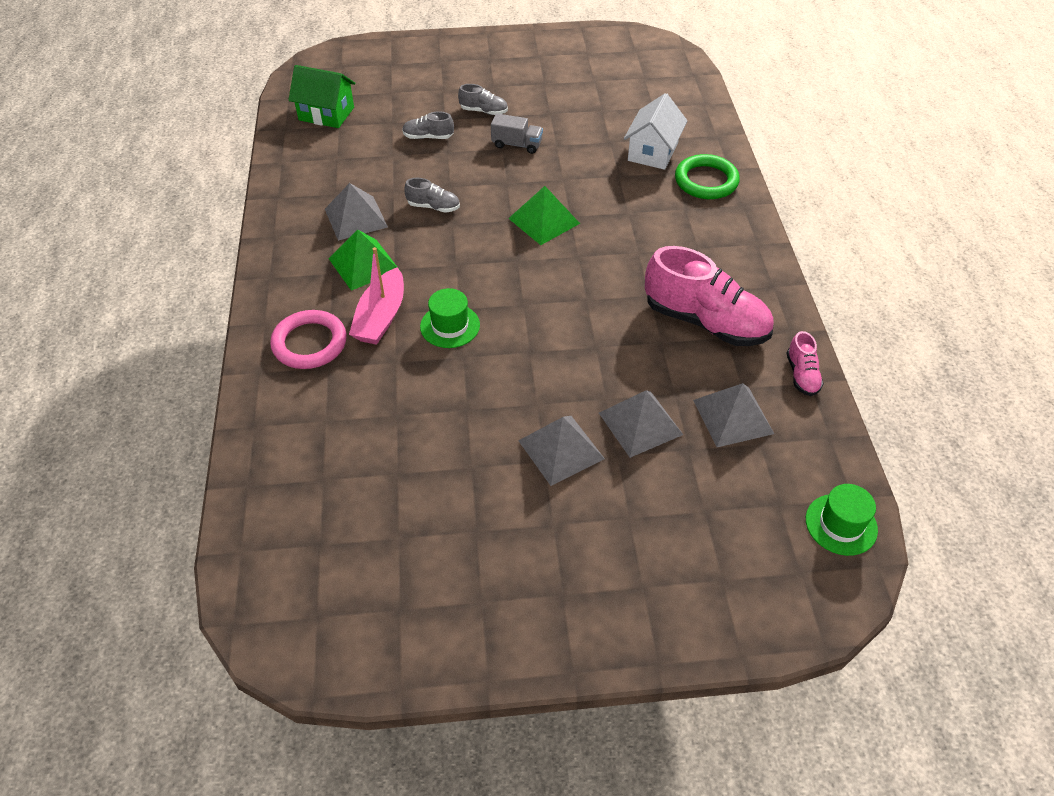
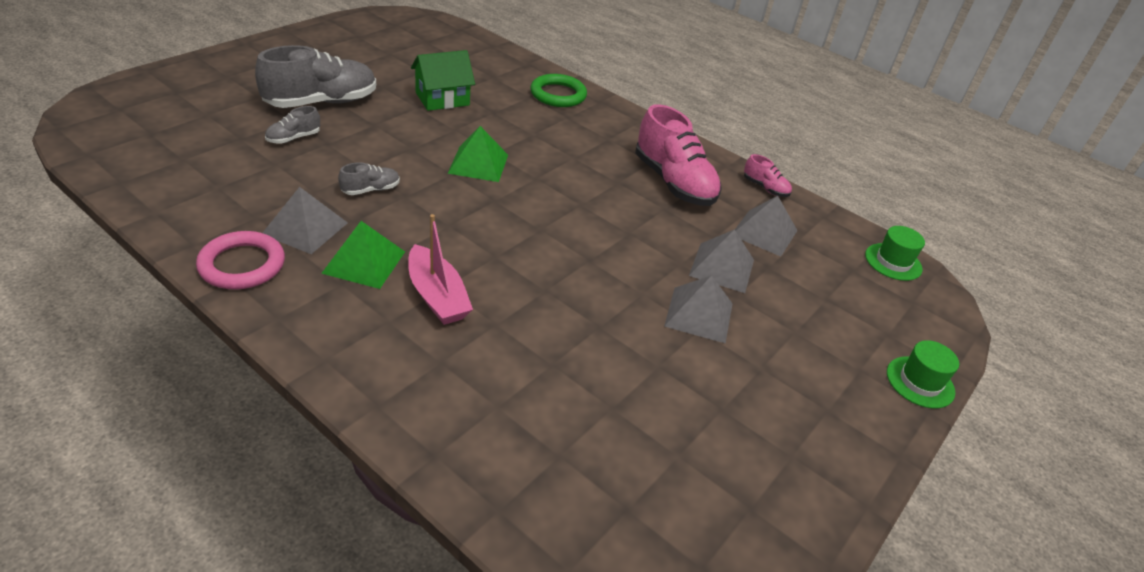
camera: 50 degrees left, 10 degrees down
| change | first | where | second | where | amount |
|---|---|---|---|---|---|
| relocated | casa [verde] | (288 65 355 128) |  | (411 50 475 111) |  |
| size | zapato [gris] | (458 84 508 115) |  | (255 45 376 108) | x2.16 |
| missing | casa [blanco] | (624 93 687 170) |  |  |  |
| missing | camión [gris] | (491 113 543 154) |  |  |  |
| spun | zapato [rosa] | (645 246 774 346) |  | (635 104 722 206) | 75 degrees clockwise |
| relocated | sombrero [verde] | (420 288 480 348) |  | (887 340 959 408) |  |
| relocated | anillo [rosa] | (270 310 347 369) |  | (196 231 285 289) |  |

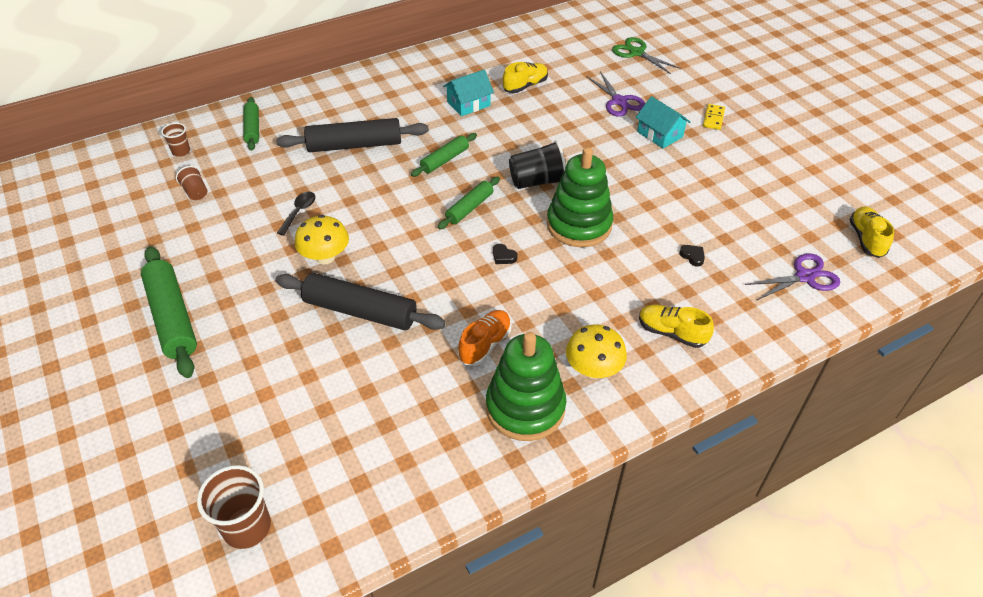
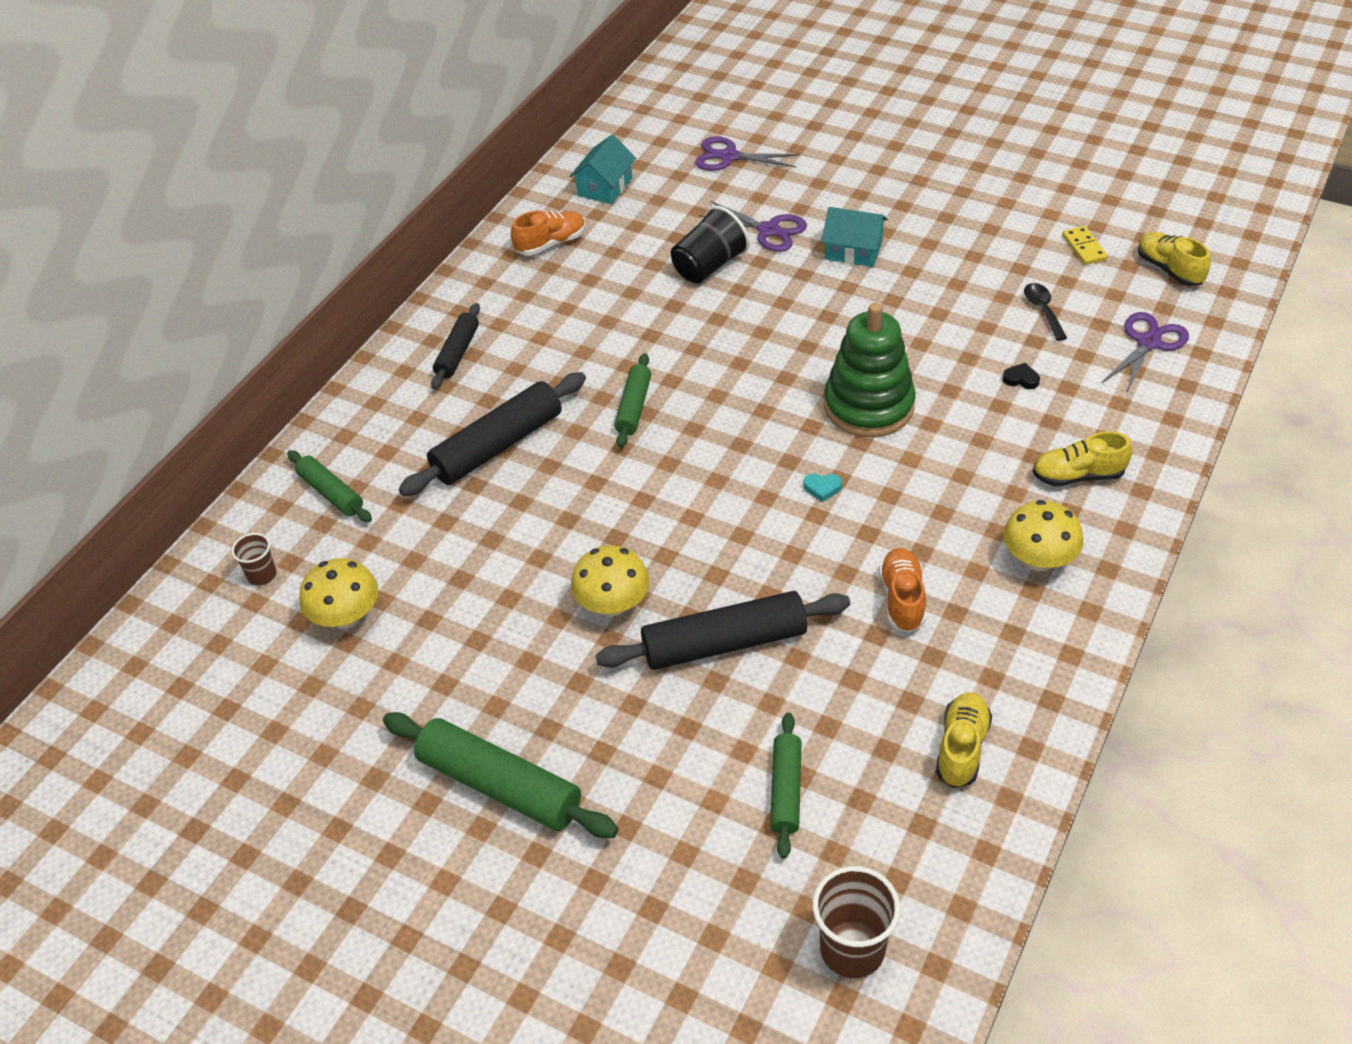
camera: 30 degrees left, 0 degrees up
| change | first | where | second | where | amount |
|---|---|---|---|---|---|
| colour | tijeras [verde] | (612 37 680 74) | tijeras [morado] | (695 136 800 171) |  |
| relocated | zapato [amarillo] | (503 62 548 93) |  | (936 692 992 788) |  |
| relocated | casa [turquesa] | (443 69 494 116) |  | (569 134 636 204) |  |
| relocated | ficha de dominó [amarillo] | (703 104 725 130) |  | (1062 226 1108 265) |  |
| relocated | vaso [negro] | (509 140 566 189) |  | (671 206 750 283) |  |
| exchanged | vaso [marrón] | (176 166 207 200) | seta [amarillo] | (299 558 378 629) |  |
| relocated | rodillo [verde] | (438 177 500 229) |  | (770 713 802 859) |  |
| relocated | cuchara [negro] | (277 192 315 236) |  | (1024 283 1067 341) |  |
| colour | corazón [negro] | (493 244 518 264) | corazón [turquesa] | (803 474 842 502) |  |
| missing | juguete apilable [verde] | (486 332 566 441) |  |  |  |
| appeared |  |  | zapato [naranja] | (511 210 586 255) |  |
| appeared |  |  | rodillo [negro] | (431 303 480 390) |  |

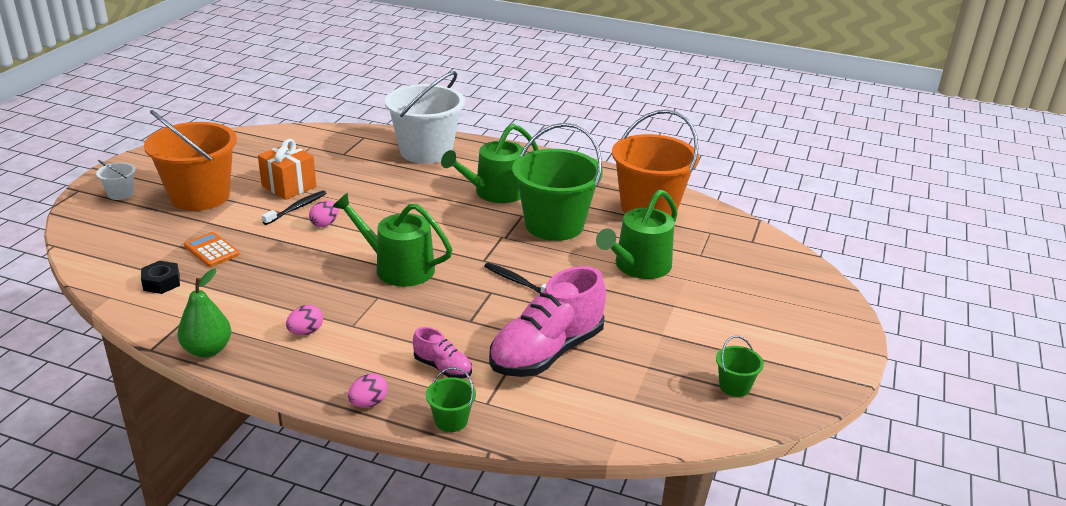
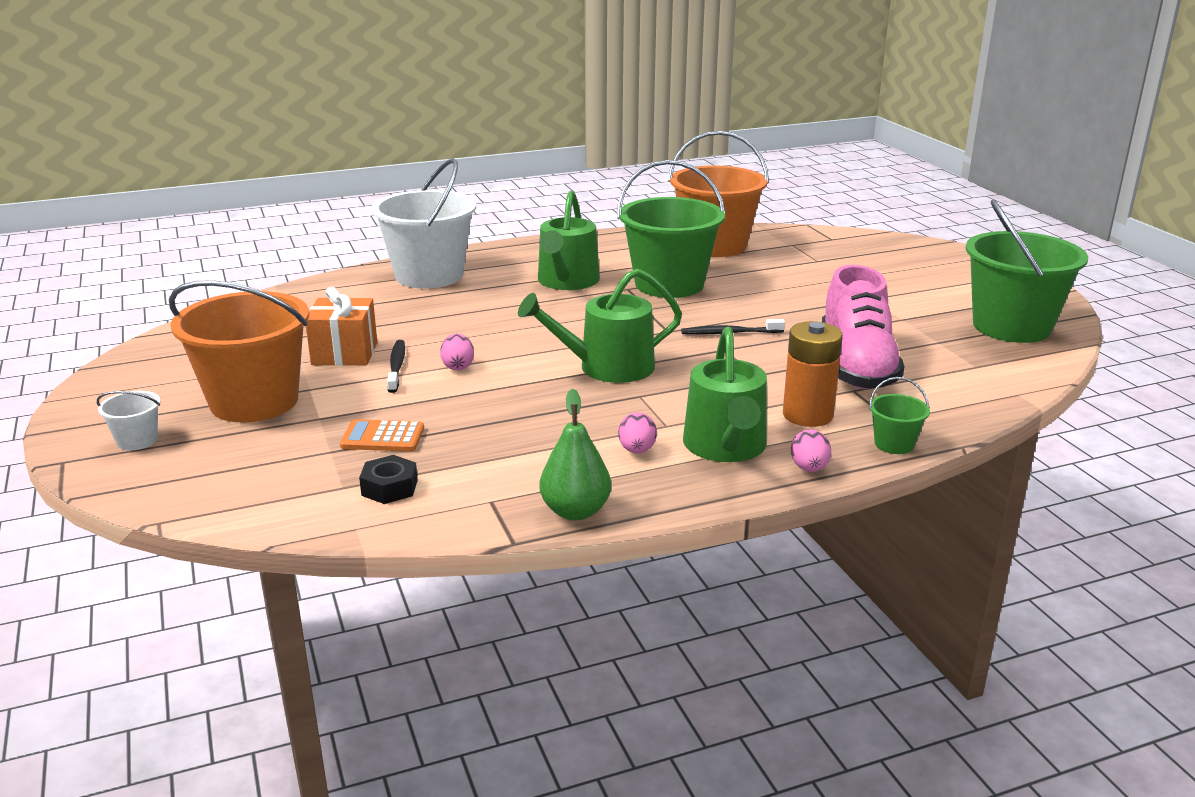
camera: 40 degrees left, 5 degrees down
| change | first | where | second | where | amount |
|---|---|---|---|---|---|
| relocated | regadera [verde] | (596 190 678 279) |  | (683 327 767 462) |  |
| exchanged | zapato [rosa] | (413 327 472 379) | pila [naranja] | (783 321 843 427) |  |
| size | balde [verde] | (716 336 764 397) |  | (966 199 1088 343) | x2.37 |

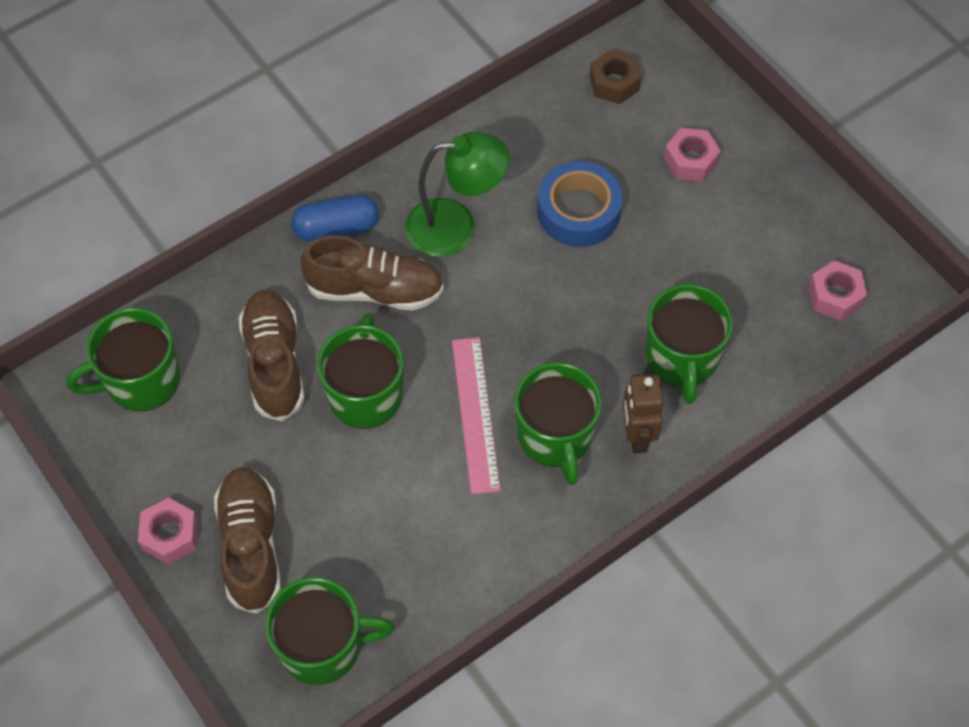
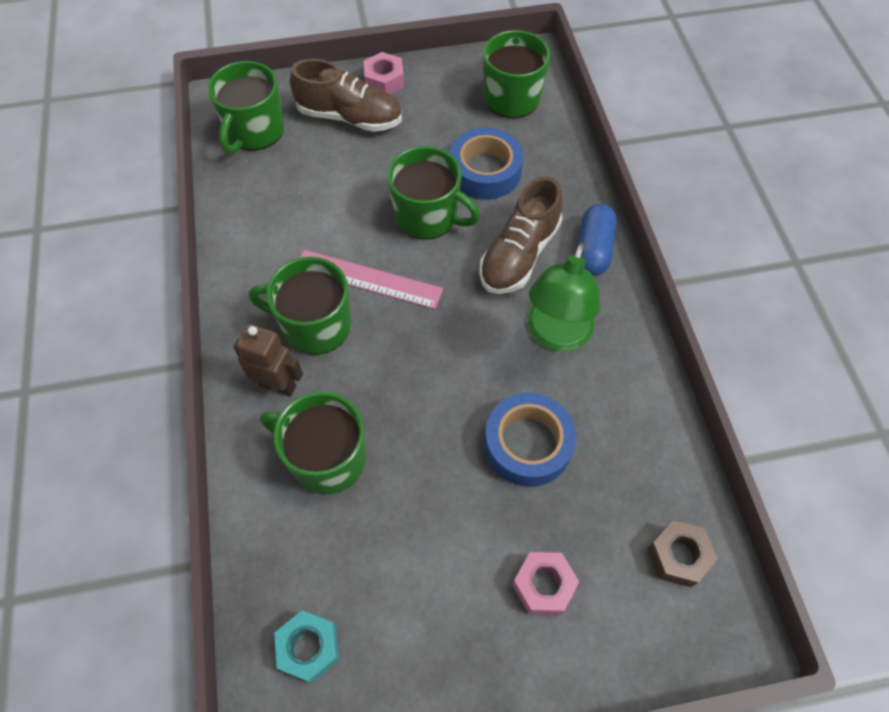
camera: 115 degrees right, 0 degrees up
| change | first | where | second | where | amount |
|---|---|---|---|---|---|
| colour | tuerca [rosa] | (809 260 867 321) | tuerca [turquesa] | (274 610 339 683) |  |
| exchanged | zapato [marrón] | (239 290 305 421) | cinta adhesiva [azul] | (450 128 523 200) |  |

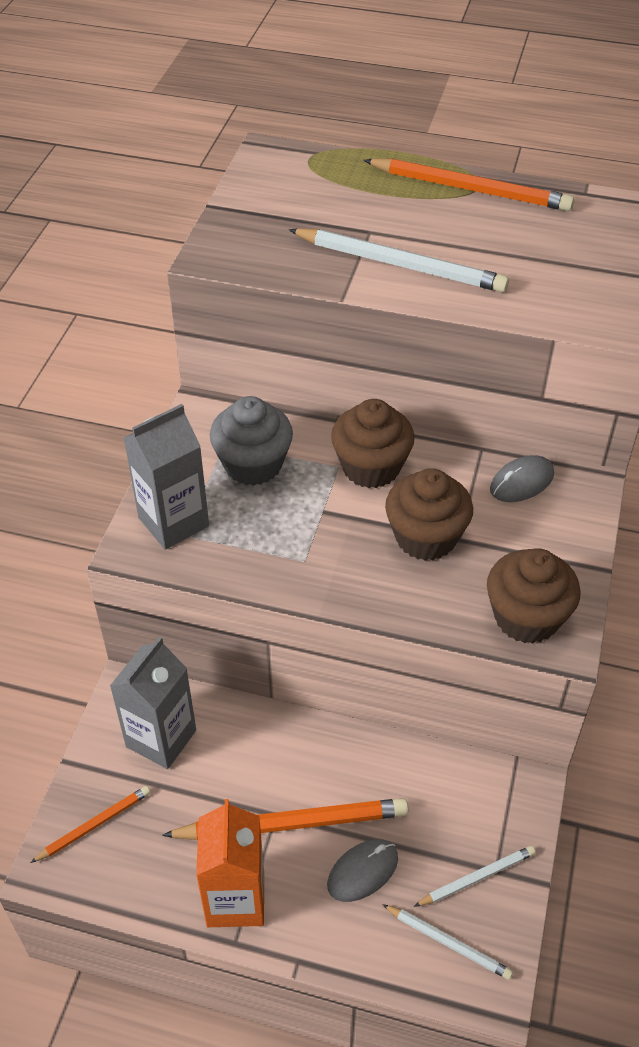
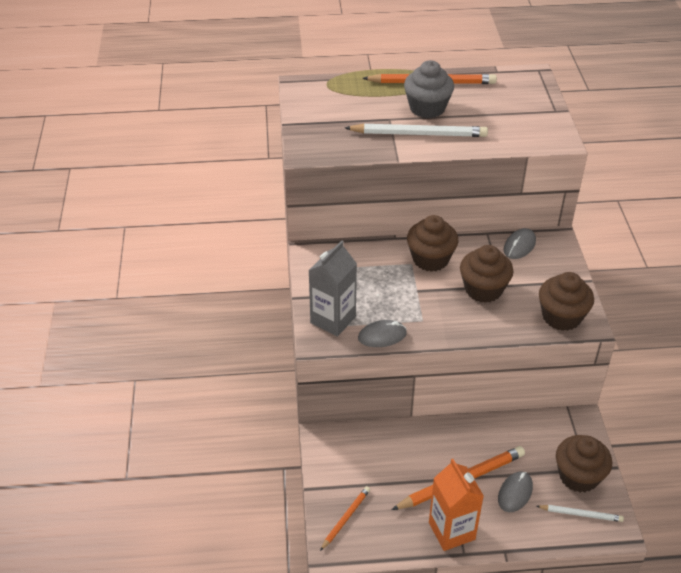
camera: 20 degrees left, 5 degrees down
| change | first | where | second | where | amount |
|---|---|---|---|---|---|
| relocated | magdalena [gris] | (210 396 293 486) |  | (404 60 454 118) |  |
| missing | cartón de leche [gris] | (110 636 196 769) |  |  |  |
| exchanged | lápiz [blanco] | (414 846 536 907) | magdalena [marrón] | (556 435 612 492) |  |
| appeared |  |  | ratón [gris] | (358 320 407 347) |  |

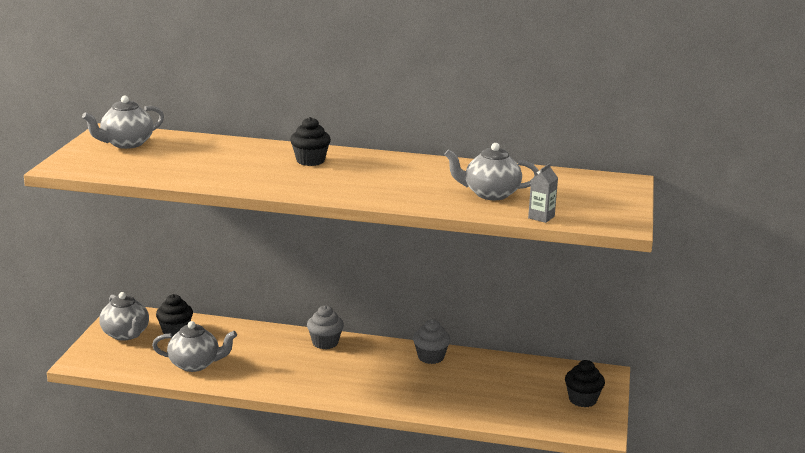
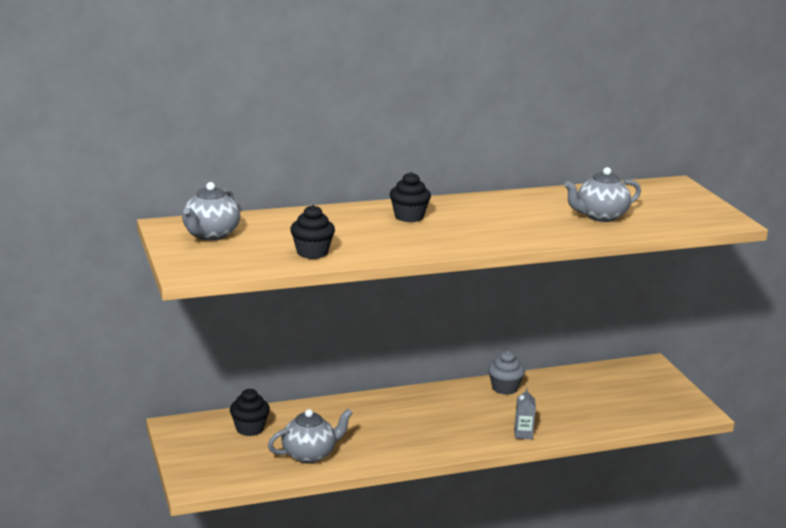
camera: 30 degrees left, 0 degrees up
| change | first | where | second | where | amount |
|---|---|---|---|---|---|
| relocated | cartón de leche [gris] | (528 163 558 223) |  | (514 388 536 439) |  |
| missing | tetera [gris] | (99 292 149 341) |  |  |  |
| missing | magdalena [gris] | (307 305 344 349) |  |  |  |
| relocated | magdalena [negro] | (565 360 605 407) |  | (290 205 335 259) |  |

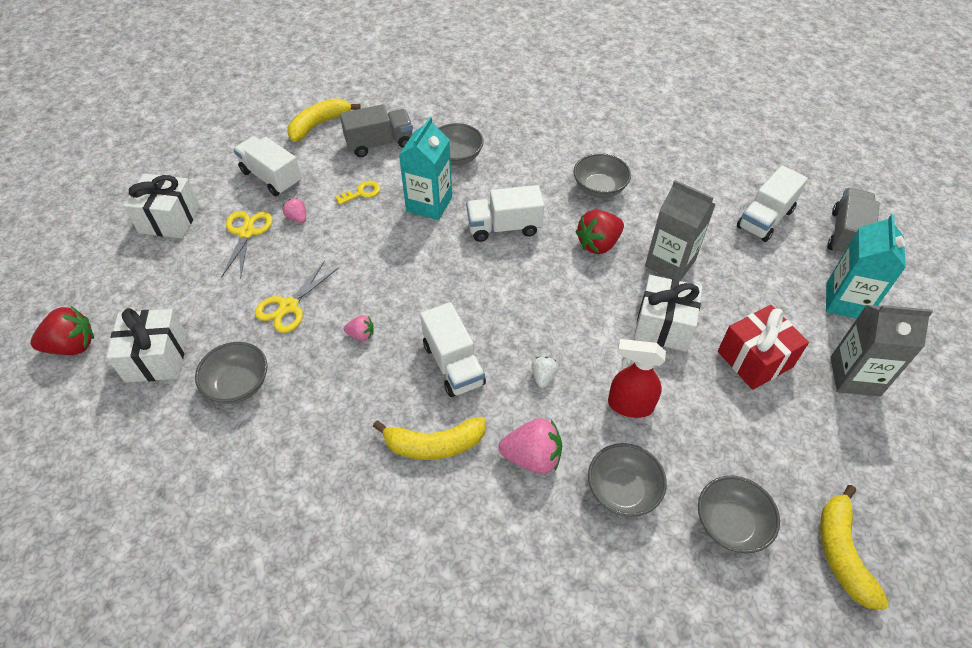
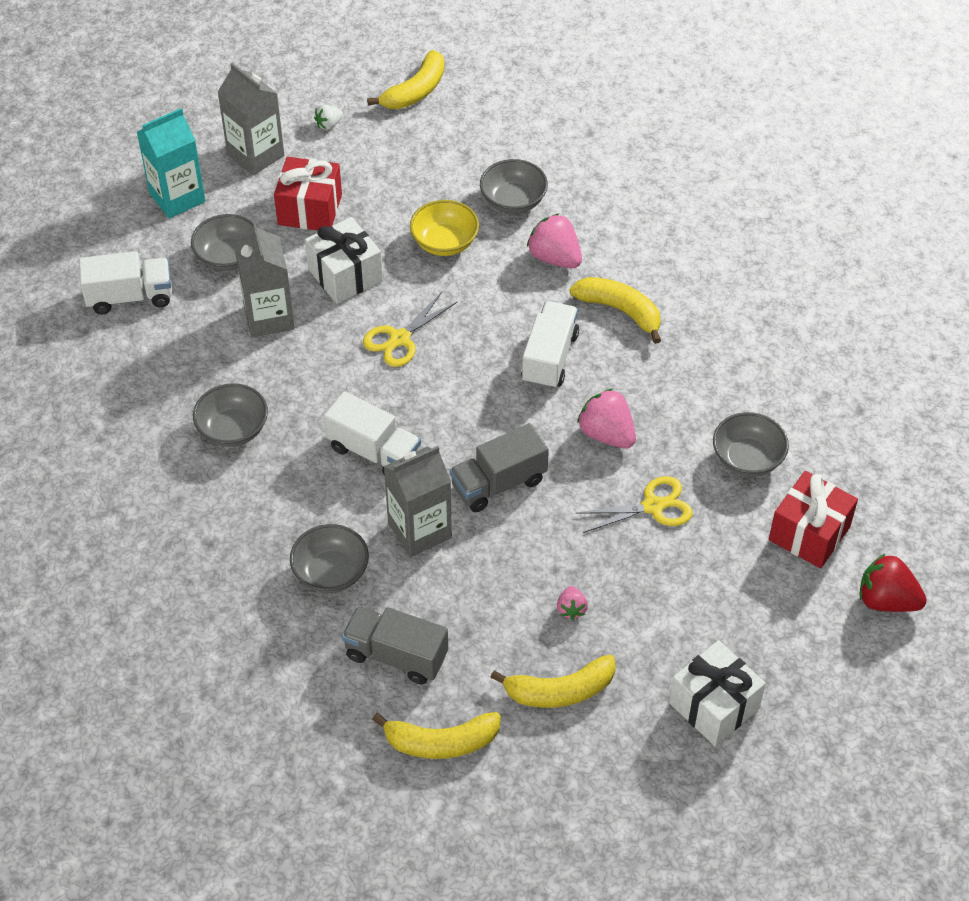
camera: 140 degrees left, 0 degrees up
| change | first | where | second | where | amount |
|---|---|---|---|---|---|
| colour | cartón de leche [turquesa] | (399 117 452 220) | cartón de leche [gris] | (383 446 452 557) |  |
| exchanged | camión [blanco] | (233 136 302 196) | plátano [amarillo] | (490 654 616 708) |  |
| missing | llave [amarillo] | (335 181 380 205) |  |  |  |
| relocated | camión [gris] | (828 188 879 256) |  | (450 423 549 512) |  |
| missing | fresa [rojo] | (575 210 624 254) |  |  |  |
| relocated | tijeras [amarillo] | (222 211 273 279) |  | (363 292 458 367) |  |
| colour | regalo [blanco] | (106 308 187 383) | regalo [rojo] | (769 471 858 568) |  |
| size | fresa [rosa] | (344 315 373 341) |  | (577 388 636 448) | x1.85 |
| exchanged | pulverizador [rojo] | (608 339 666 418) | cuenco [amarillo] | (410 200 479 256) |  |
| relocated | fresa [blanco] | (531 357 559 388) |  | (314 104 343 130) |  |
| relocated | cuenco [gris] | (698 476 780 553) |  | (191 214 257 271) |  |

